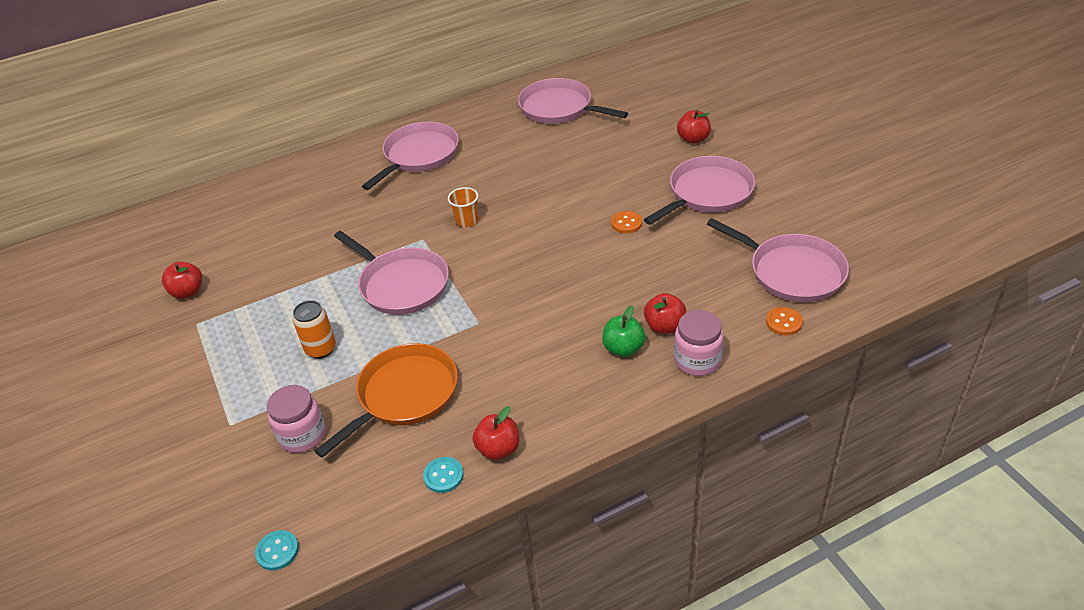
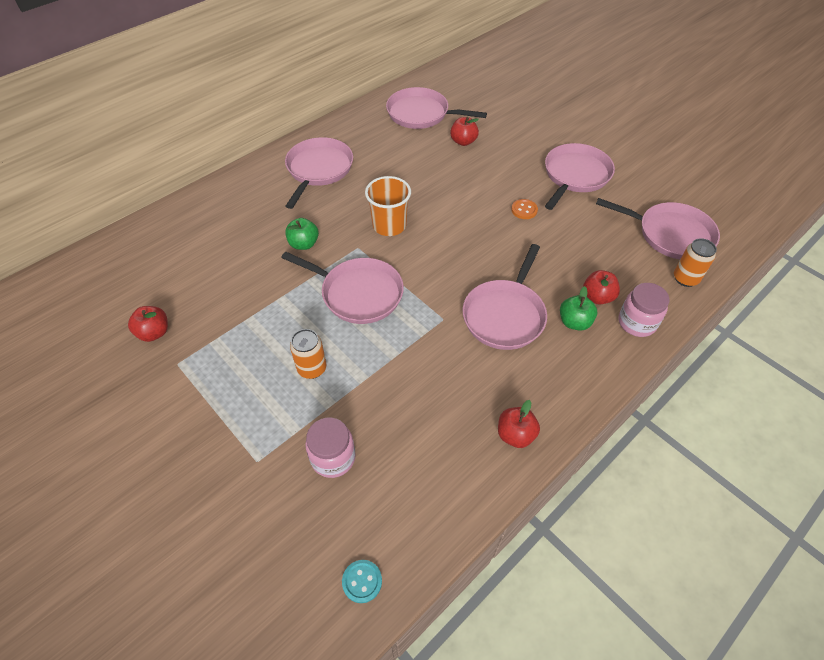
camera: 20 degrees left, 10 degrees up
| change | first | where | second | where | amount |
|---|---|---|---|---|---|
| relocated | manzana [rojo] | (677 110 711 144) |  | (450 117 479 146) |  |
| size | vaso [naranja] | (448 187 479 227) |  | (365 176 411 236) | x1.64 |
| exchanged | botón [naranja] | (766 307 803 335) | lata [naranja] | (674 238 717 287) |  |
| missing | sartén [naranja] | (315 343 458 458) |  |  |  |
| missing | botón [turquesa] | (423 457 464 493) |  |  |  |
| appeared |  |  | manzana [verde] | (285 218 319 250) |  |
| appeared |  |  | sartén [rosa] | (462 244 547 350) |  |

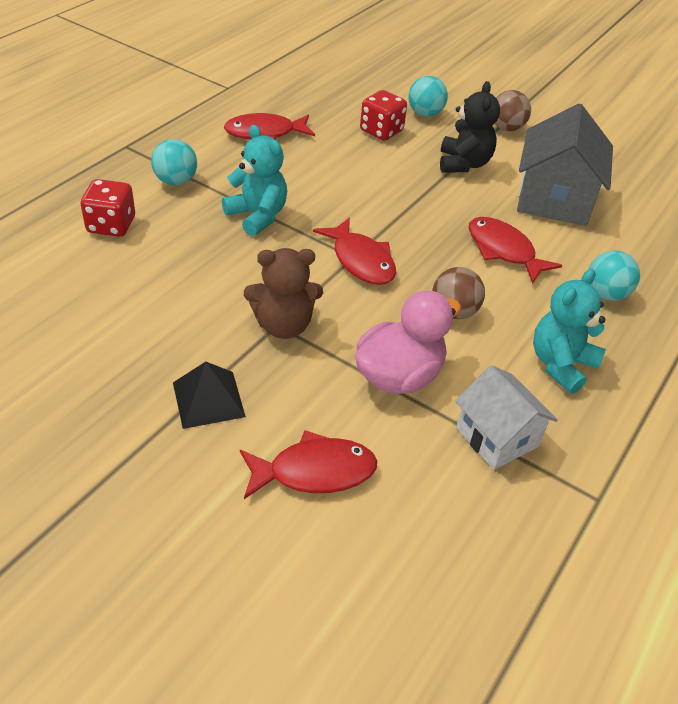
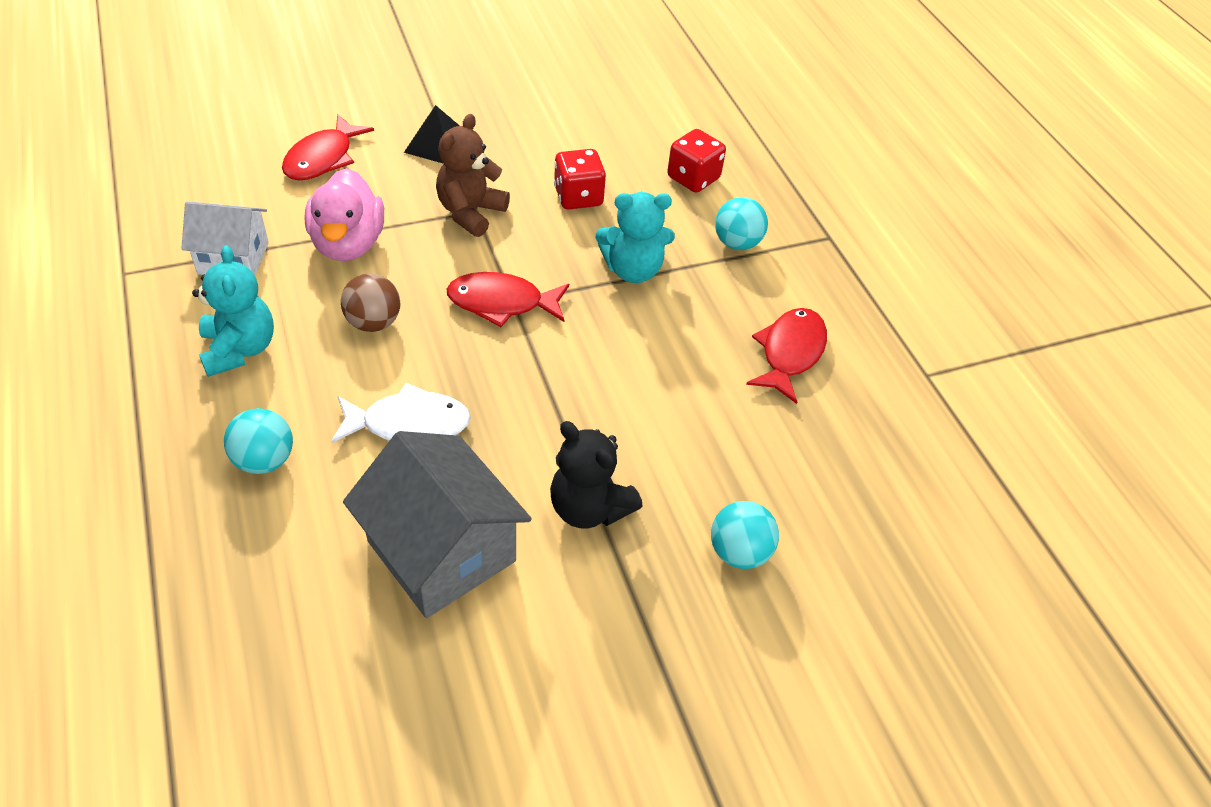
camera: 125 degrees right, 5 degrees up
| change | first | where | second | where | amount |
|---|---|---|---|---|---|
| relocated | dado [rojo] | (360 90 407 141) |  | (554 149 606 210) |  |
| missing | pelota [marrón] | (495 90 531 131) |  |  |  |
| colour | pez [rojo] | (469 217 562 284) | pez [blanco] | (331 383 471 443) |  |

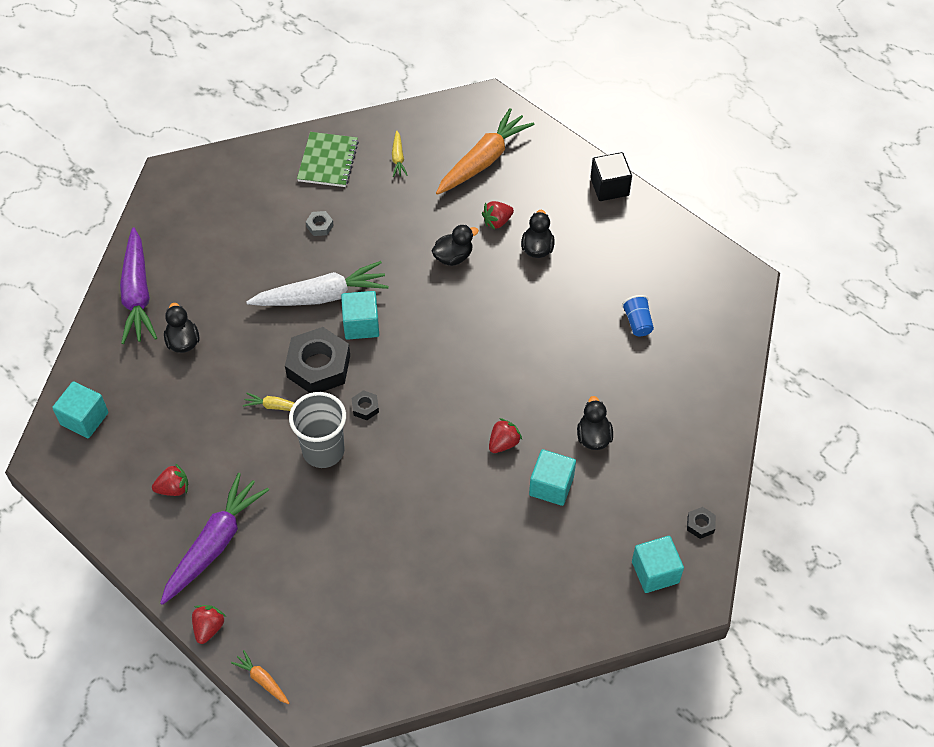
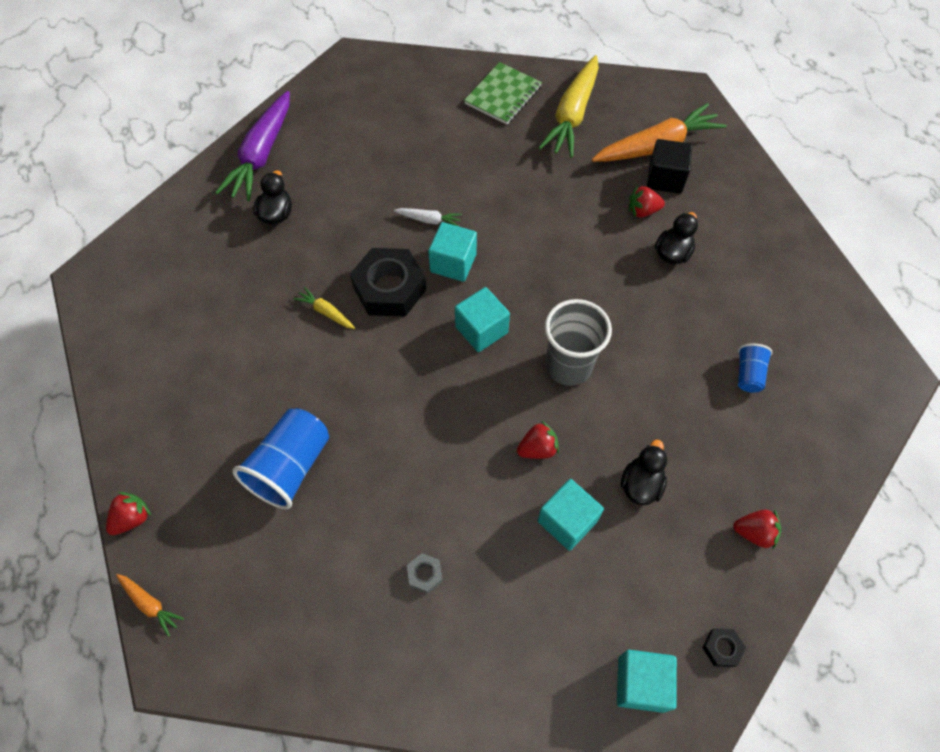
camera: 25 degrees right, 5 degrees up
| change | first | where | second | where | amount |
|---|---|---|---|---|---|
| size | zanahoria [amarillo] | (392 130 408 177) |  | (539 55 599 158) | x2.22 |
| relocated | cubo [negro] | (590 152 632 201) |  | (647 139 693 194) |  |
| relocated | tuerca [gris] | (306 211 334 236) |  | (407 553 443 594) |  |
| missing | pato [negro] | (432 225 479 266) |  |  |  |
| size | zanahoria [blanco] | (246 261 388 306) |  | (394 208 462 226) | x0.45 |
| relocated | cubo [turquesa] | (52 381 109 438) |  | (455 287 510 352) |  |
| missing | tuerca [negro] | (351 390 379 420) |  |  |  |
| relocated | vaso [gris] | (289 392 346 468) |  | (545 299 612 386) |  |
| relocated | fresa [rojo] | (152 463 188 496) |  | (733 509 781 549) |  |
| missing | zanahoria [morado] | (160 473 269 605) |  |  |  |
| spun | zanahoria [naranja] | (231 650 289 704) |  | (116 574 184 637) | 150 degrees clockwise |
| appeared |  |  | vaso [azul] | (232 408 329 509) |  |

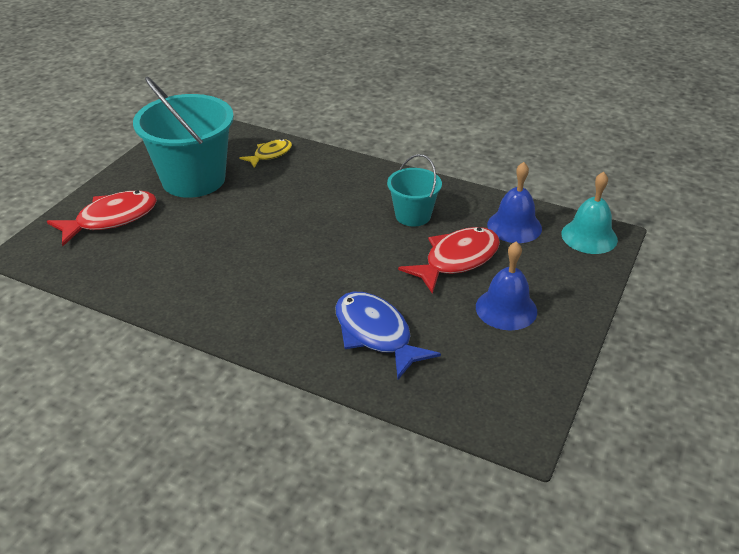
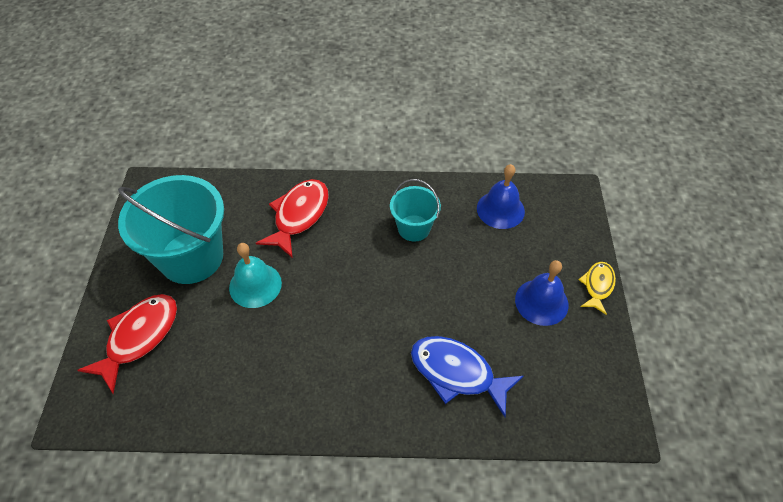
camera: 25 degrees left, 15 degrees up
| change | first | where | second | where | amount |
|---|---|---|---|---|---|
| relocated | pez [amarillo] | (240 139 292 168) |  | (579 262 616 315) |  |
| relocated | campana [turquesa] | (561 172 618 254) |  | (229 243 282 308) |  |
| relocated | pez [rojo] | (398 227 500 294) |  | (256 179 329 258) |  |

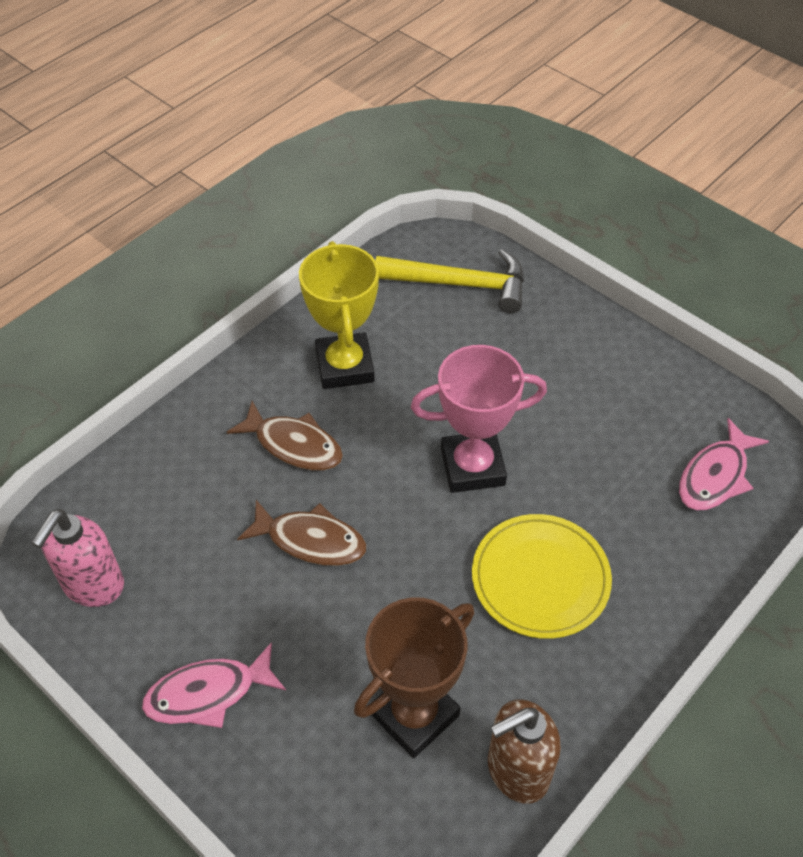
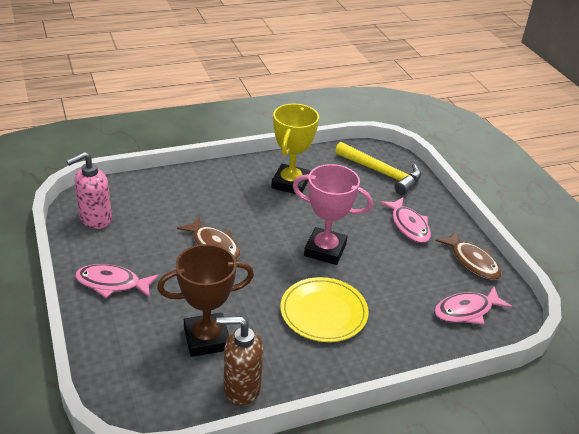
camera: 25 degrees right, 15 degrees down
| change | first | where | second | where | amount |
|---|---|---|---|---|---|
| relocated | pez [marrón] | (227 401 343 470) |  | (435 232 501 280) |  |
| appeared |  |  | pez [rosa] | (380 197 431 243) |  |

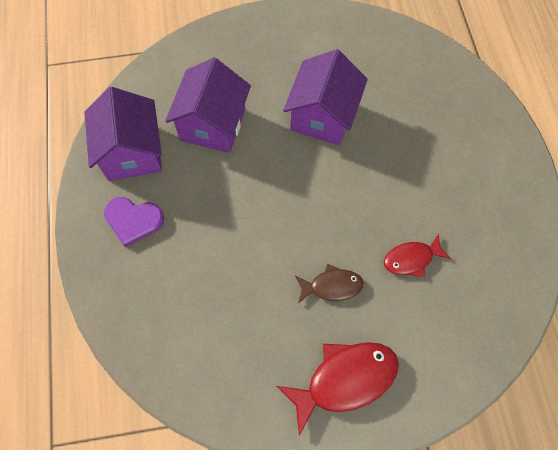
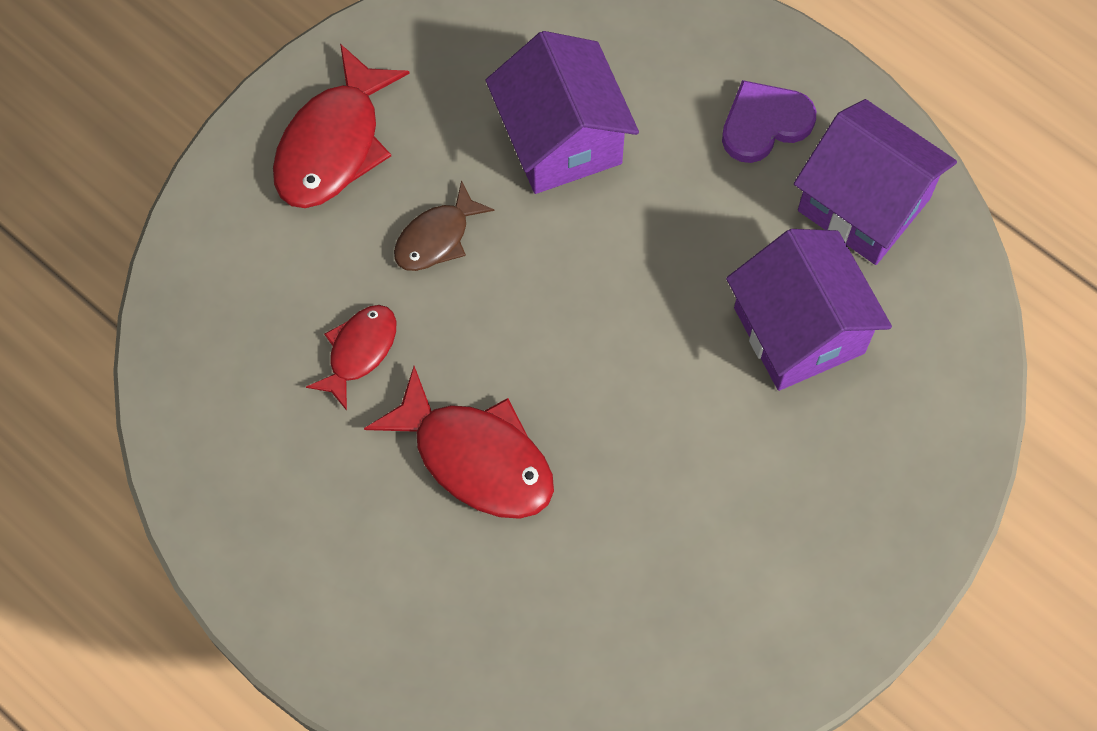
camera: 140 degrees right, 0 degrees up
| change | first | where | second | where | amount |
|---|---|---|---|---|---|
| relocated | casa [morado] | (283 49 368 145) |  | (486 31 639 194) |  |
| appeared |  |  | pez [rojo] | (364 366 554 519) |  |

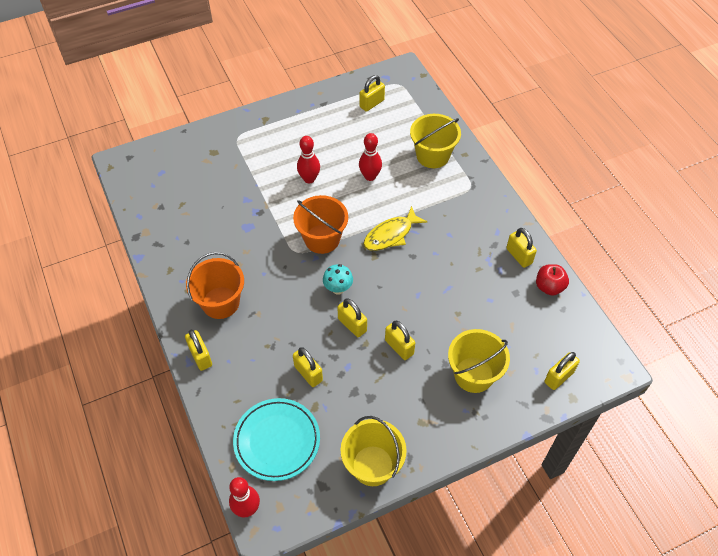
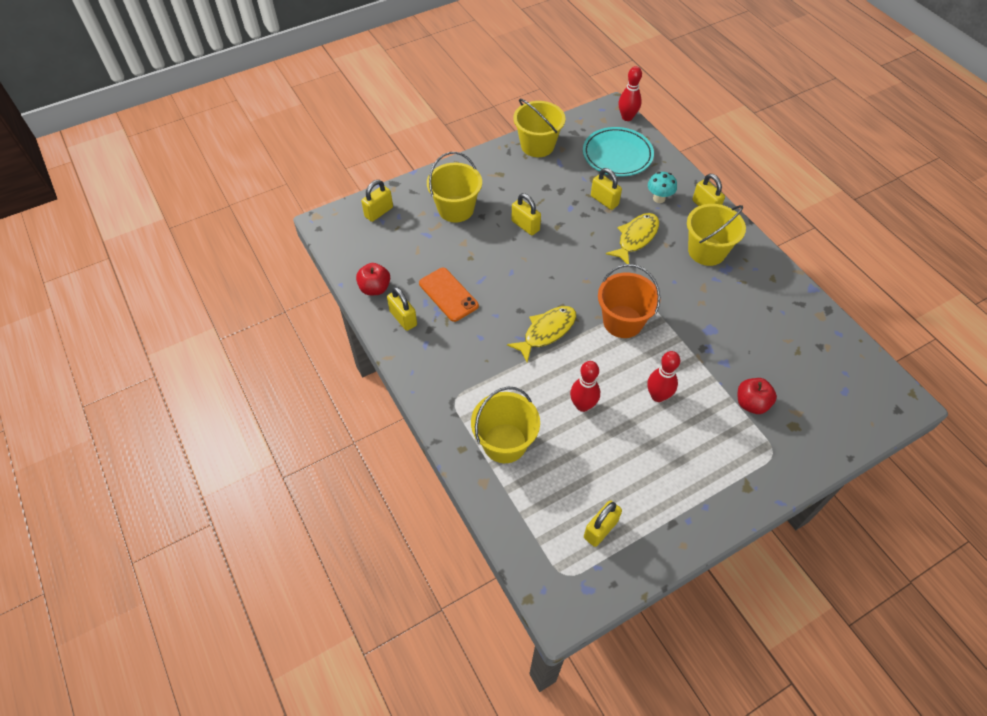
camera: 175 degrees right, 0 degrees up
| change | first | where | second | where | amount |
|---|---|---|---|---|---|
| colour | balde [naranja] | (186 252 244 319) | balde [amarillo] | (687 204 746 266) |  |
| relocated | seta [turquesa] | (323 264 353 295) |  | (648 172 677 203) |  |
| missing | candado [amarillo] | (337 298 367 337) |  |  |  |
| appeared |  |  | pez [amarillo] | (606 213 659 264) |  |
| appeared |  |  | móvil [naranja] | (419 267 479 322) |  |
| appeared |  |  | manzana [rojo] | (738 378 777 414) |  |

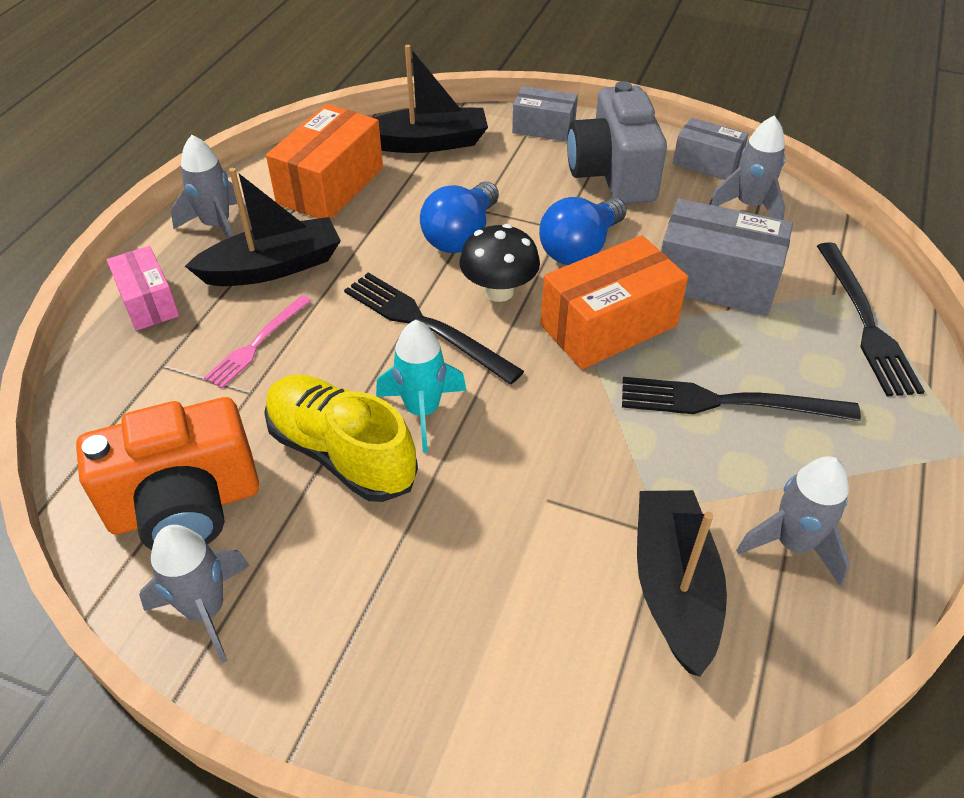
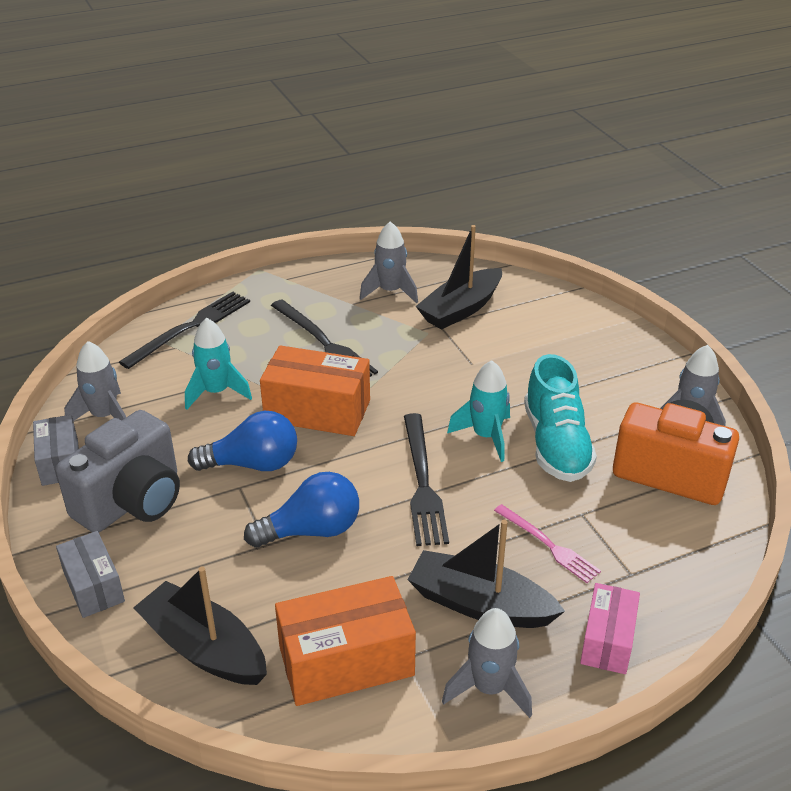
camera: 135 degrees left, 10 degrees down
| change | first | where | second | where | amount |
|---|---|---|---|---|---|
| exchanged | caja [gris] | (661 198 793 316) | cohete [turquesa] | (185 318 252 410) |  |
| missing | seta [negro] | (459 224 540 302) |  |  |  |
| spun | tenedor [rosa] | (204 295 312 388) |  | (494 504 601 583) | 60 degrees clockwise |
| colour | zapato [amarillo] | (264 375 418 502) | zapato [turquesa] | (524 354 597 482) |  |

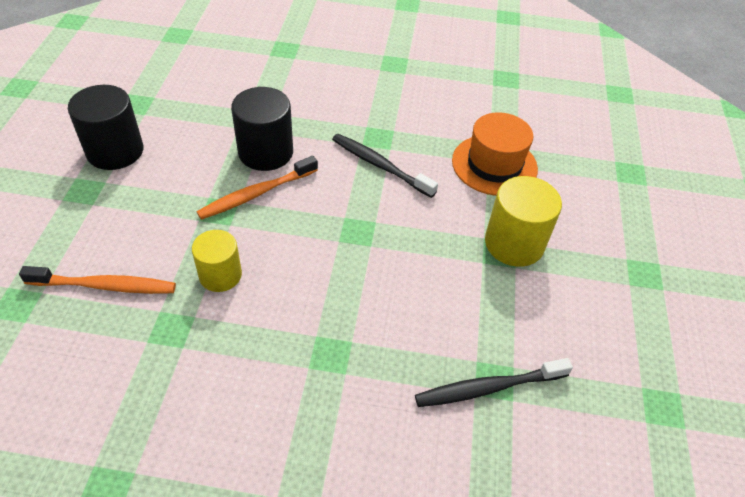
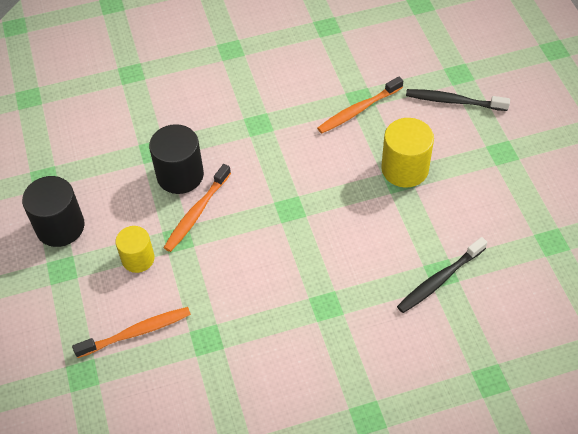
camera: 20 degrees left, 5 degrees up
| change | first | where | second | where | amount |
|---|---|---|---|---|---|
| exchanged | sombrero [naranja] | (452 112 538 196) | cepillo de dientes [naranja] | (317 76 403 133) |  |
| relocated | cepillo de dientes [negro] | (332 134 438 198) |  | (406 89 510 111) |  |
| relocated | cilindro [amarillo] | (192 230 242 292) |  | (116 226 155 273) |  |

